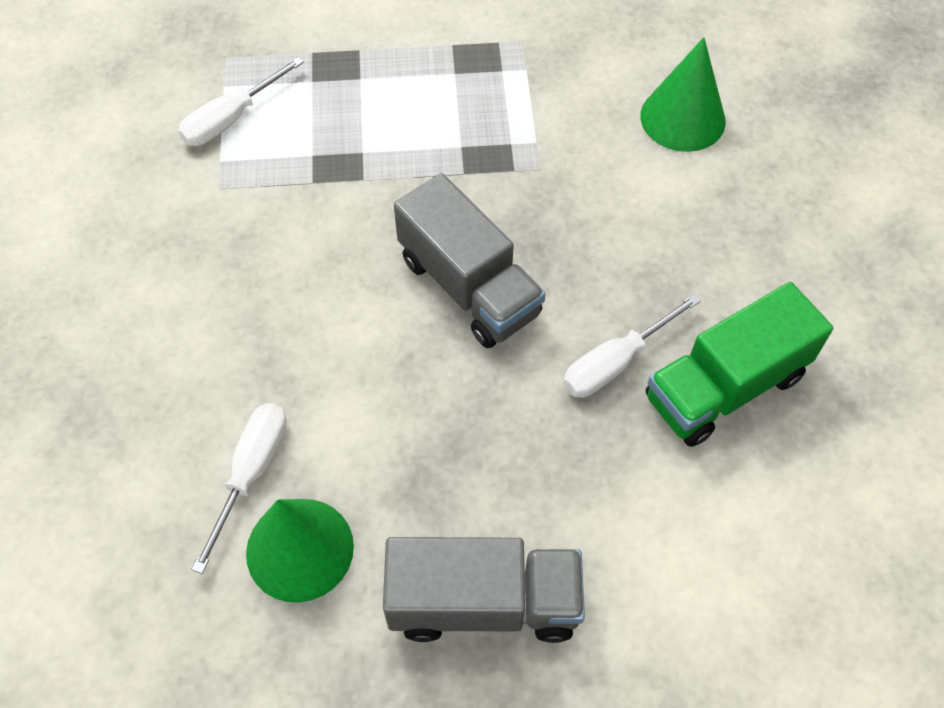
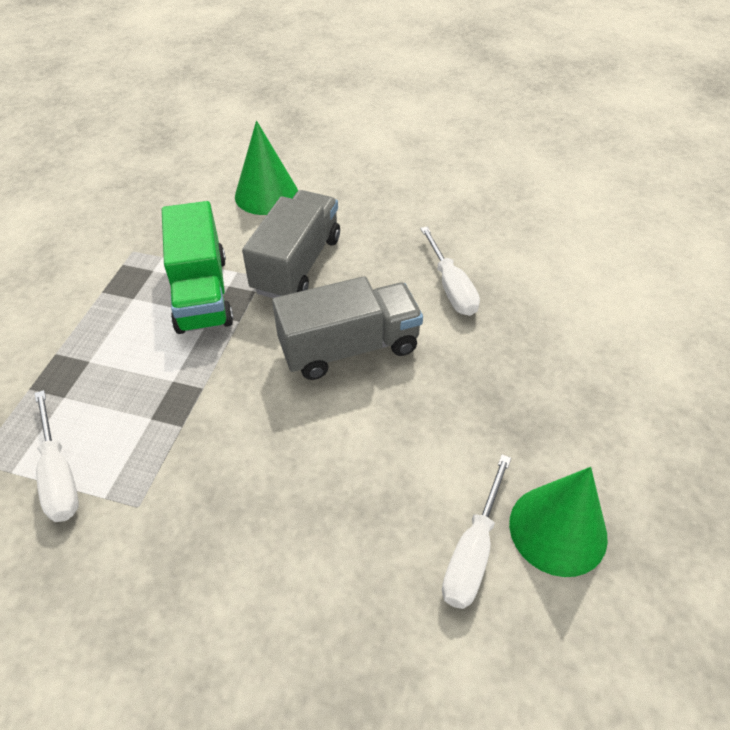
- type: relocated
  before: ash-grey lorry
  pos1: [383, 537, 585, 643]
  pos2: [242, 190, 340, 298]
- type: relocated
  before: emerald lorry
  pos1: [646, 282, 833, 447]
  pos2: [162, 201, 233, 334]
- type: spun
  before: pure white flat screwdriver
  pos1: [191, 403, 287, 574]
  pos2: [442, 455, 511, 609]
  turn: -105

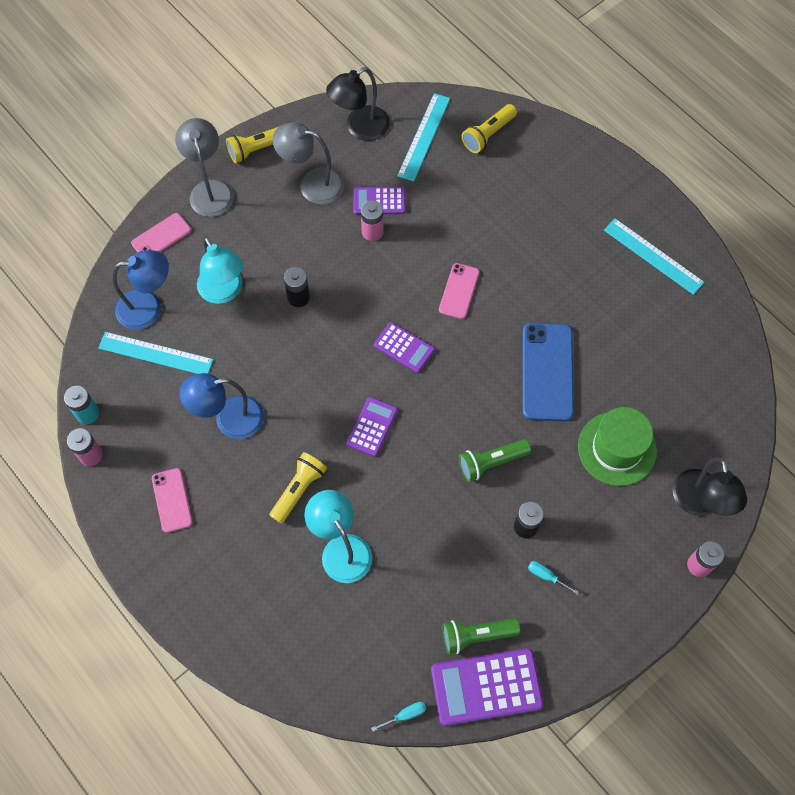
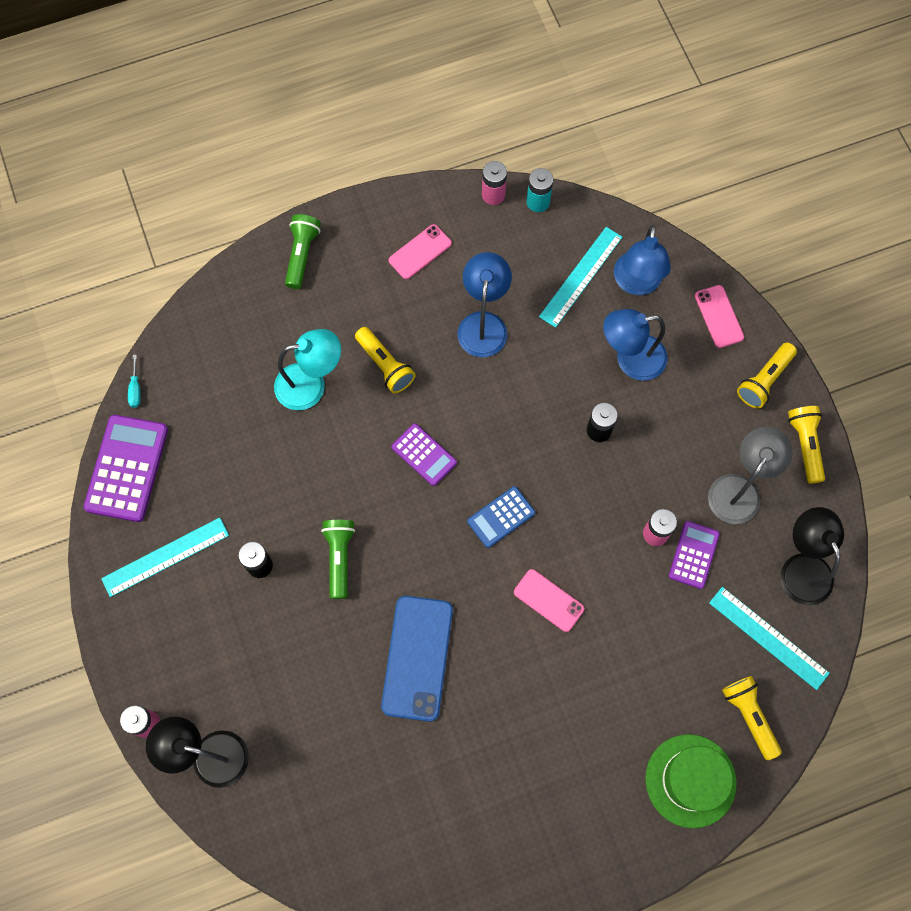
- type: missing
  before: turquoise flat screwdriver
  pos1: [528, 561, 579, 595]
- type: relocated
  before: emerald pocket torch
  pos1: [443, 618, 521, 654]
  pos2: [285, 214, 321, 289]
- type: relocated
  before: emerald hat
  pos1: [578, 407, 657, 486]
  pos2: [645, 734, 737, 828]
- type: relocated
  before: turquoise ruler
  pos1: [604, 218, 704, 295]
  pos2: [101, 517, 229, 597]
- type: exchanged
  before: ash-grey lamp
  after: bright yellow pocket torch
  pos1: [175, 118, 234, 217]
  pos2: [737, 343, 797, 408]
- type: colour
  before: turquoise lamp
  after: blue lamp
  pos1: [197, 237, 243, 304]
  pos2: [603, 309, 668, 381]
- type: colour
  before: purple adding machine
  after: blue adding machine
  pos1: [374, 322, 435, 373]
  pos2: [467, 486, 535, 548]
- type: spun
  before: pink phone
  pos1: [152, 468, 192, 533]
  pos2: [389, 224, 452, 279]
  turn: -45
- type: spun
  before: blue phone
  pos1: [522, 323, 574, 421]
  pos2: [381, 596, 453, 722]
  turn: 75

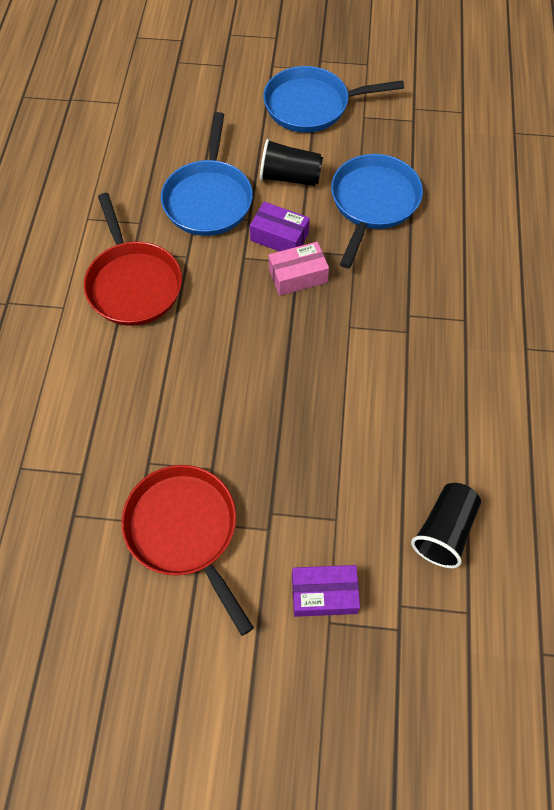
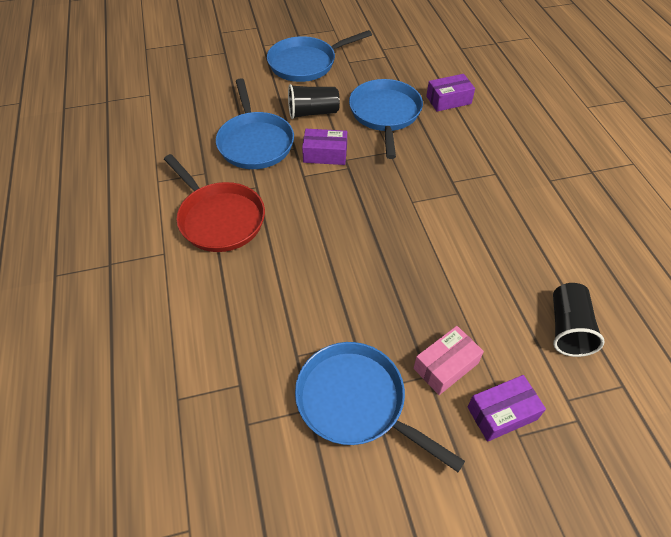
- type: appeared
  after: purple package
  pos2: [426, 74, 475, 112]
- type: relocated
  before: pink package
  pos1: [269, 242, 329, 296]
  pos2: [414, 326, 484, 395]
- type: colour
  before: crimson pan
  after: blue pan
  pos1: [121, 465, 254, 636]
  pos2: [295, 342, 465, 472]

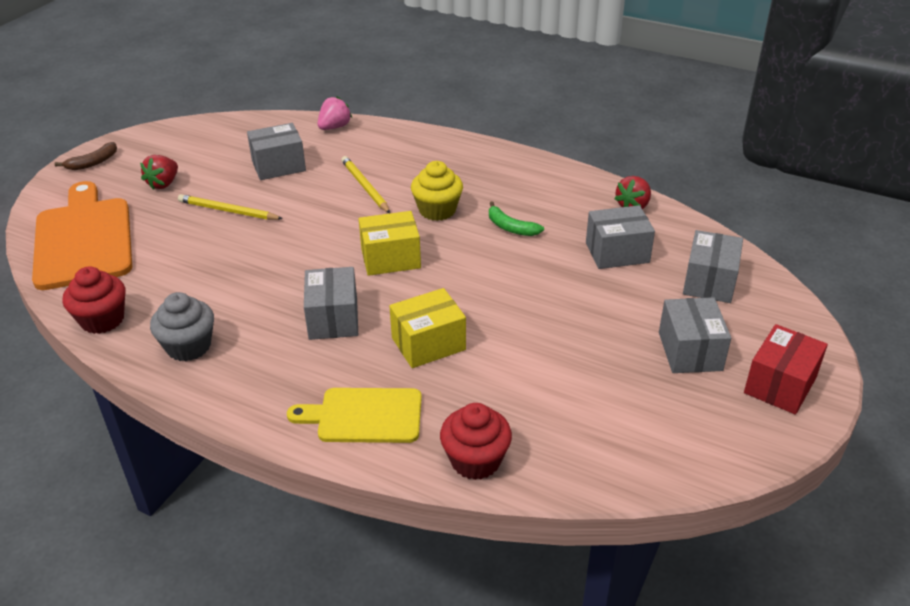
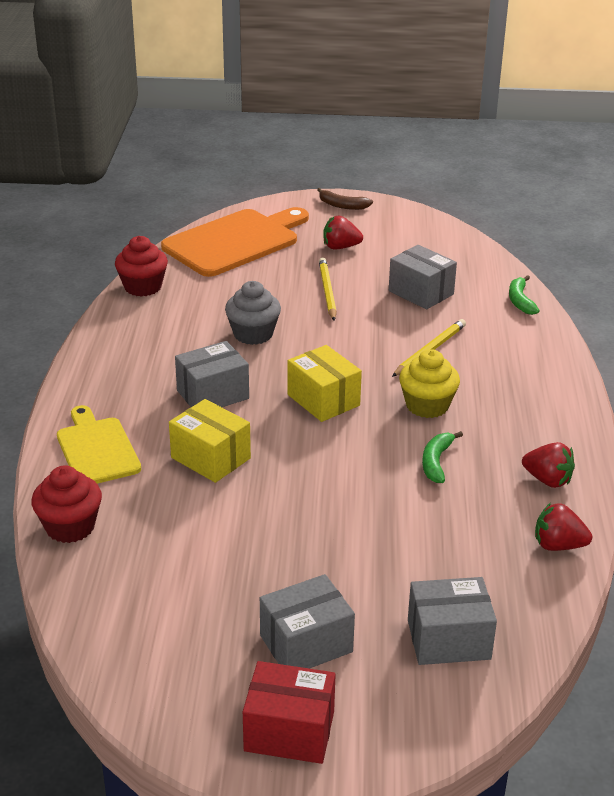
- type: missing
  before: ash-grey package
  pos1: [586, 205, 655, 269]
- type: appeared
  after: crimson berry
  pos2: [522, 442, 575, 488]
- type: relocated
  before: ash-grey muffin
  pos1: [150, 292, 214, 362]
  pos2: [225, 281, 281, 345]
- type: exchanged
  before: pink berry
  after: emerald banana
  pos1: [318, 96, 352, 130]
  pos2: [509, 275, 540, 315]

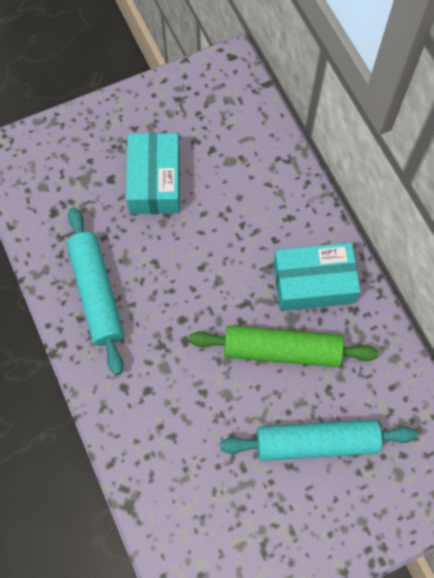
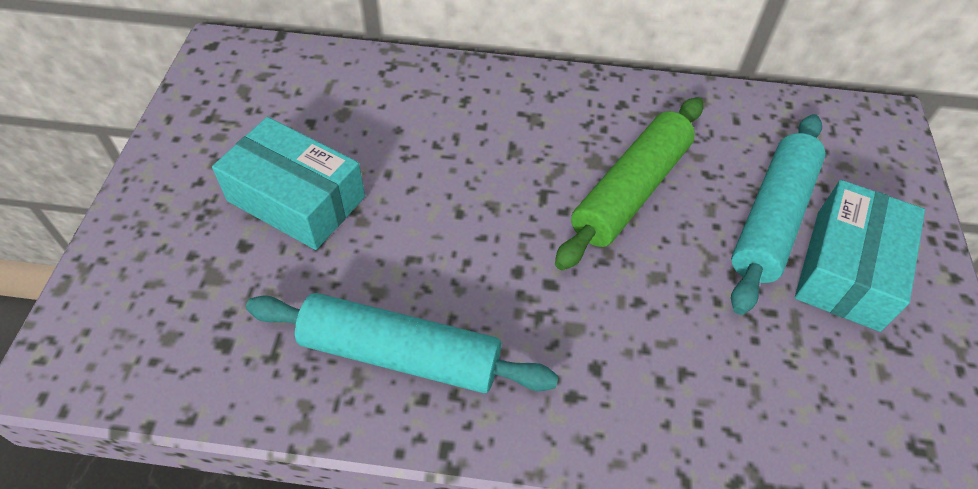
- type: relocated
  before: turquoise package
  pos1: [273, 243, 361, 311]
  pos2: [795, 180, 925, 332]

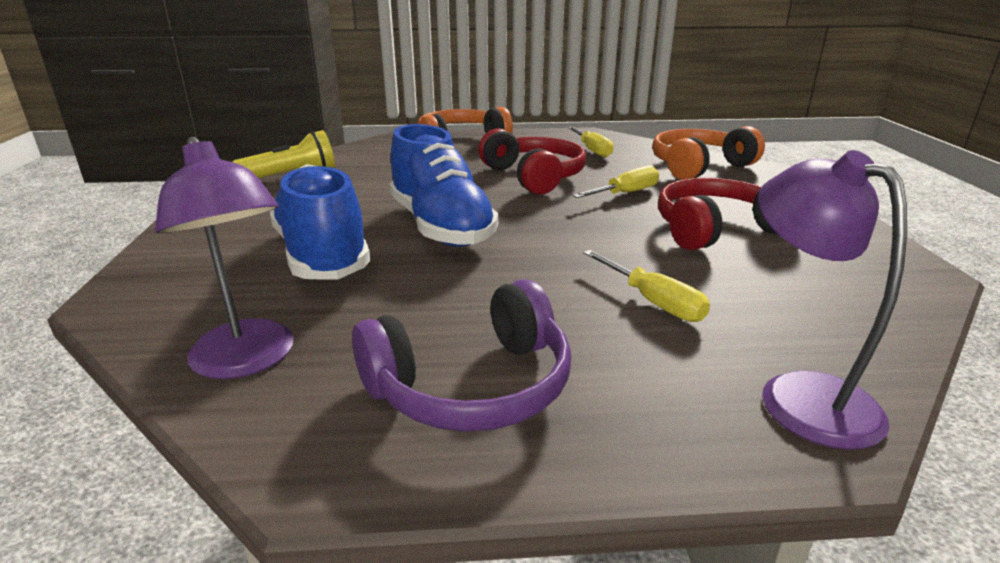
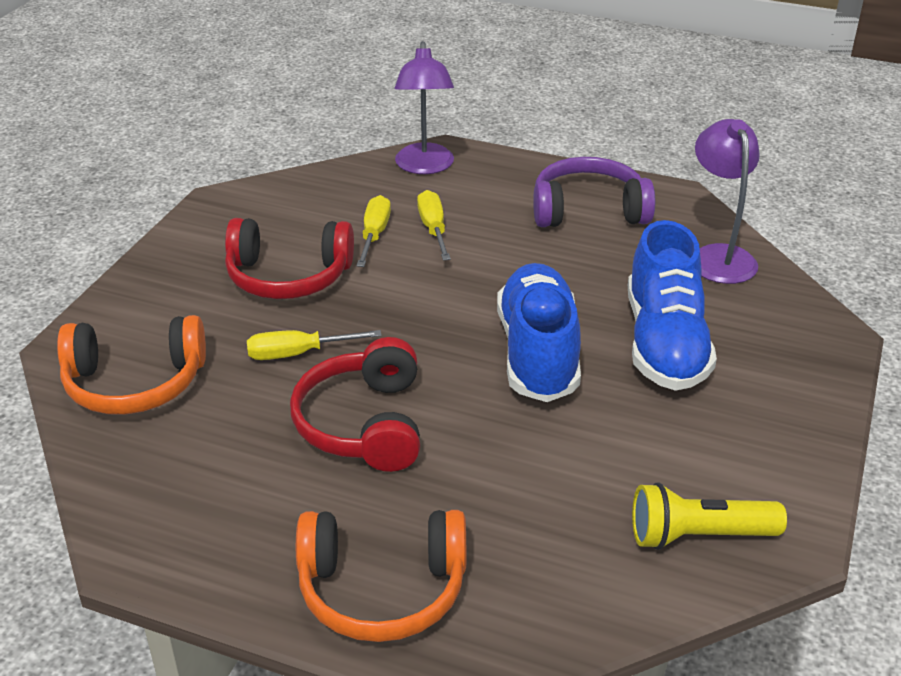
- type: relocated
  before: bright yellow flat screwdriver
  pos1: [568, 127, 614, 158]
  pos2: [356, 195, 391, 267]

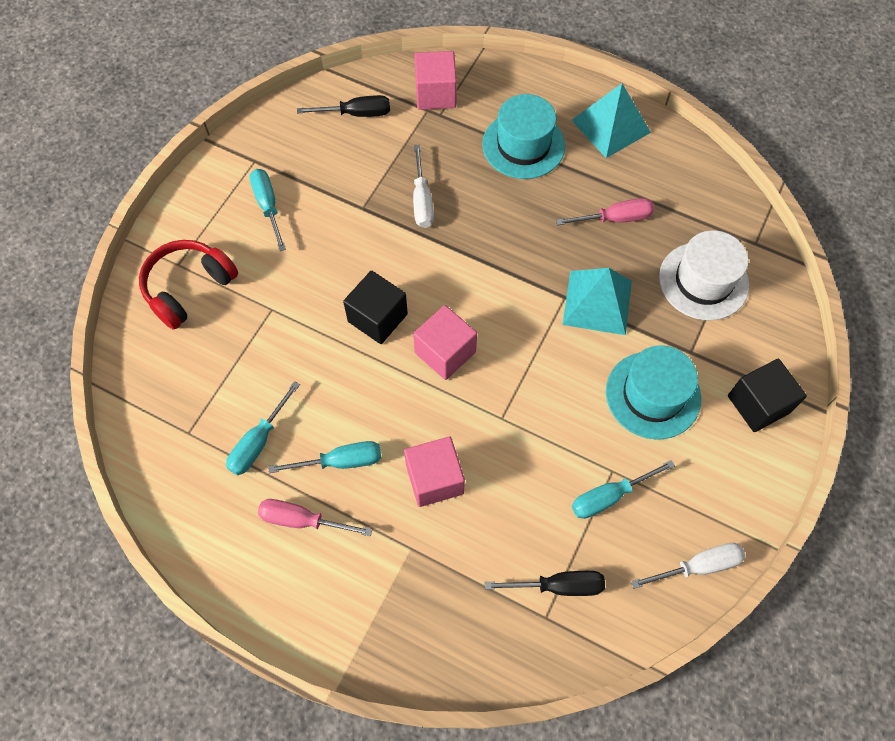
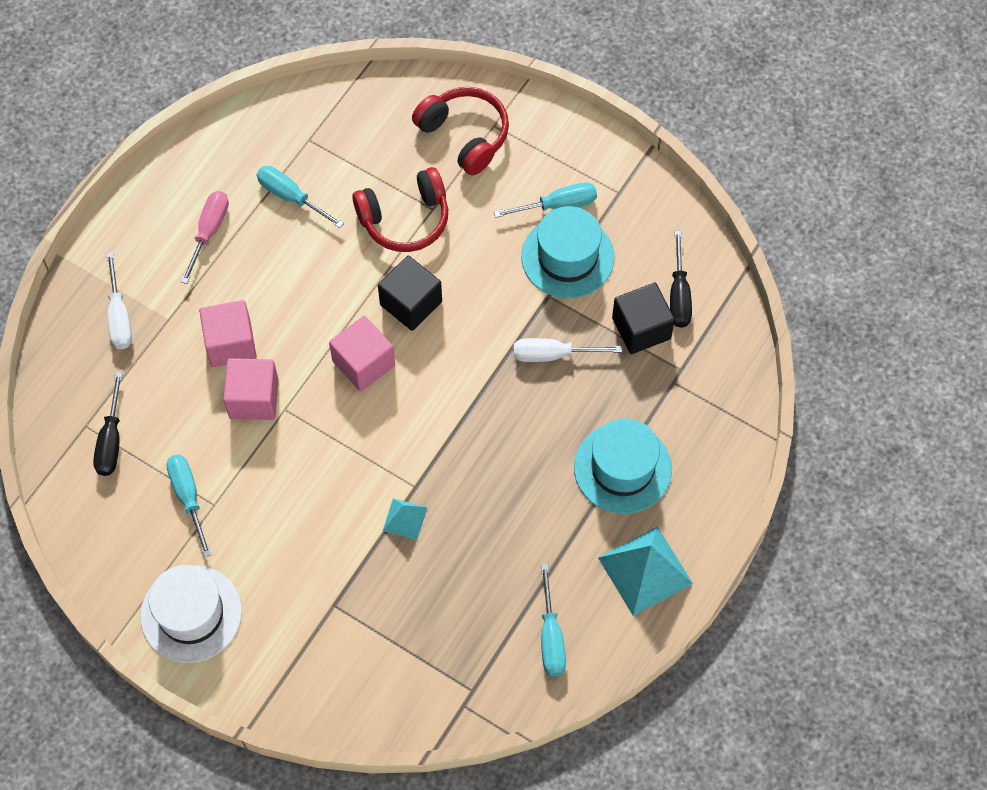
- type: missing
  before: pink flat screwdriver
  pos1: [556, 198, 654, 225]
- type: appeared
  after: crimson headset
  pos2: [352, 167, 448, 252]
- type: relocated
  before: turquoise flat screwdriver
  pos1: [268, 441, 381, 473]
  pos2: [541, 564, 566, 677]
- type: relocated
  before: pink cube
  pos1: [415, 51, 457, 110]
  pos2: [223, 358, 279, 420]
- type: relocated
  before: turquoise hat
  pos1: [606, 345, 701, 440]
  pos2: [521, 206, 614, 298]
- type: relocated
  before: pure white flat screwdriver
  pos1: [631, 543, 746, 589]
  pos2: [106, 252, 132, 349]
- type: relocated
  before: pure white hat
  pos1: [659, 230, 749, 320]
  pos2: [140, 565, 242, 663]
- type: relocated
  before: black cube
  pos1: [728, 359, 807, 432]
  pos2: [612, 283, 675, 354]
- type: size
  before: turquoise solid pyramid
  pos1: [563, 268, 632, 335]
  pos2: [383, 498, 427, 540]
  scale: 0.53

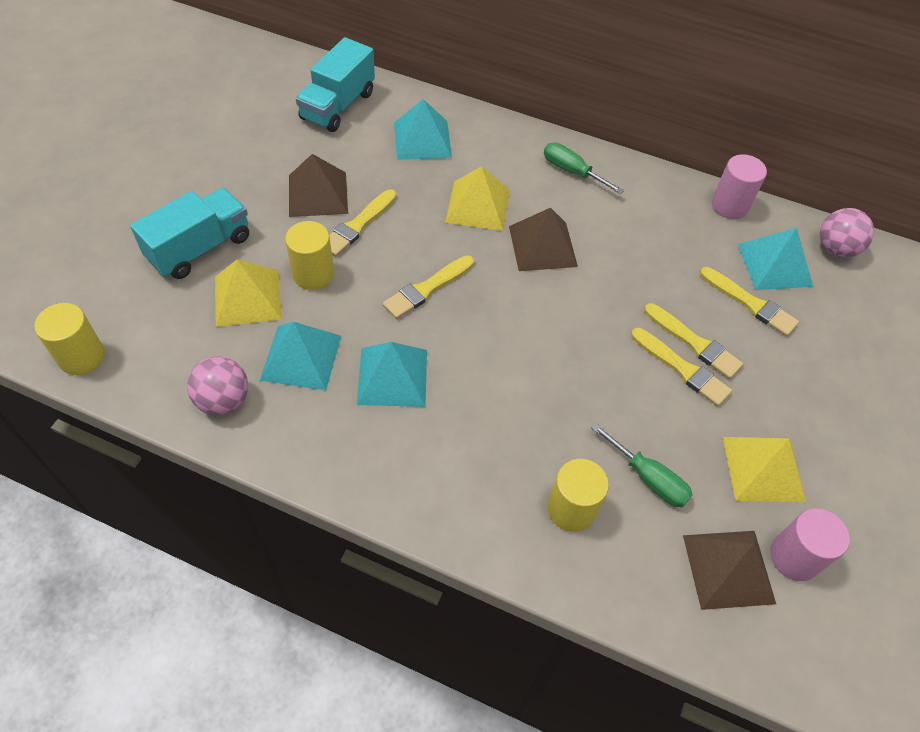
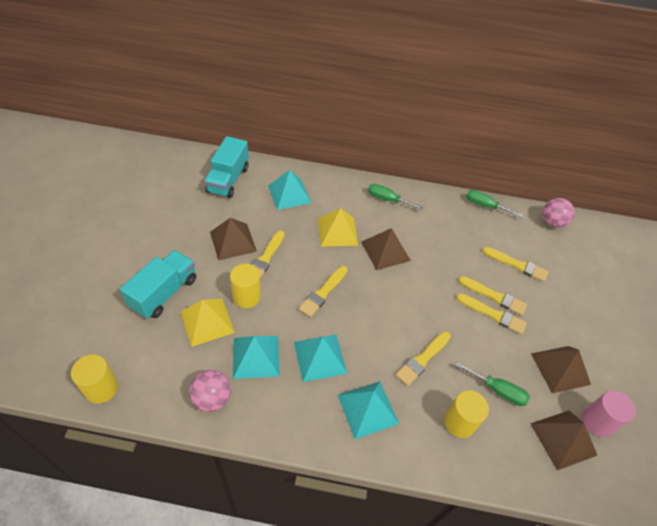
- type: appeared
  after: bright yellow brush
  pos2: [396, 331, 451, 386]
- type: relocated
  before: turquoise solid pyramid
  pos1: [738, 228, 813, 290]
  pos2: [338, 381, 399, 439]
- type: exchanged
  before: pink cylinder shape
  after: emerald flat screwdriver
  pos1: [712, 154, 767, 219]
  pos2: [466, 190, 523, 217]
- type: colour
  before: bright yellow solid pyramid
  after: dark brown solid pyramid
  pos1: [723, 437, 806, 502]
  pos2: [531, 346, 591, 393]

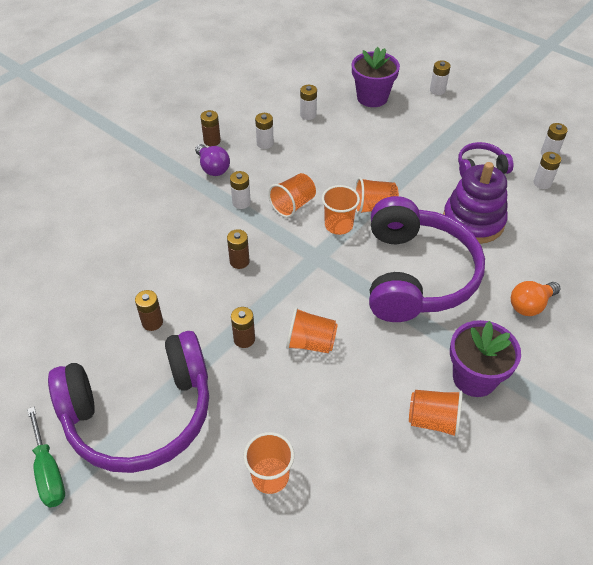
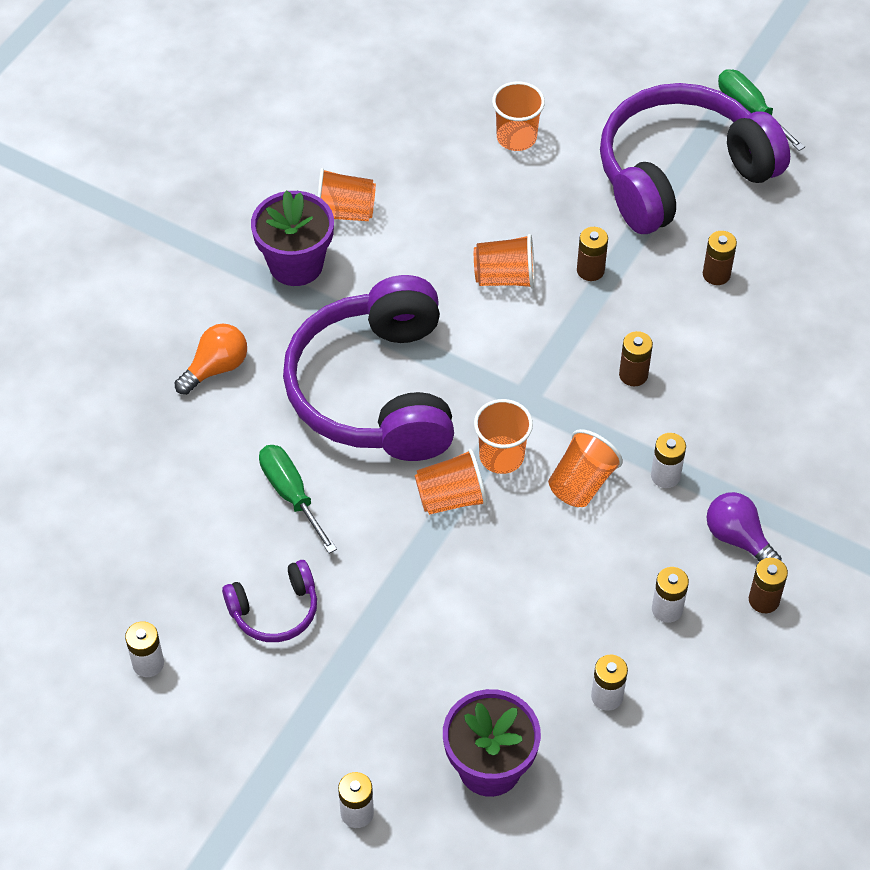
- type: missing
  before: pure white AA battery
  pos1: [534, 152, 561, 189]
- type: exchanged
  before: purple stacking toy
  after: emerald flat screwdriver
  pos1: [443, 162, 508, 244]
  pos2: [259, 445, 337, 554]

